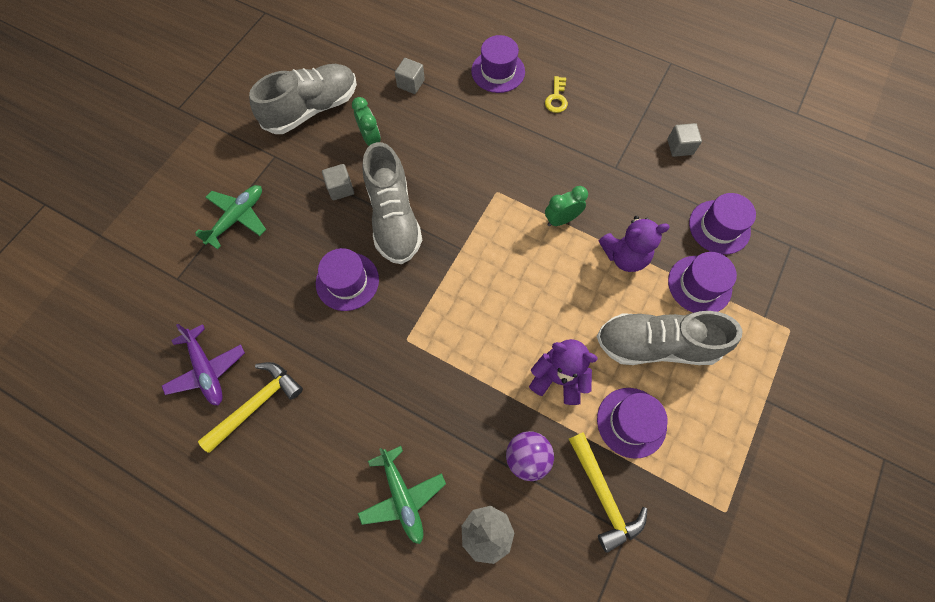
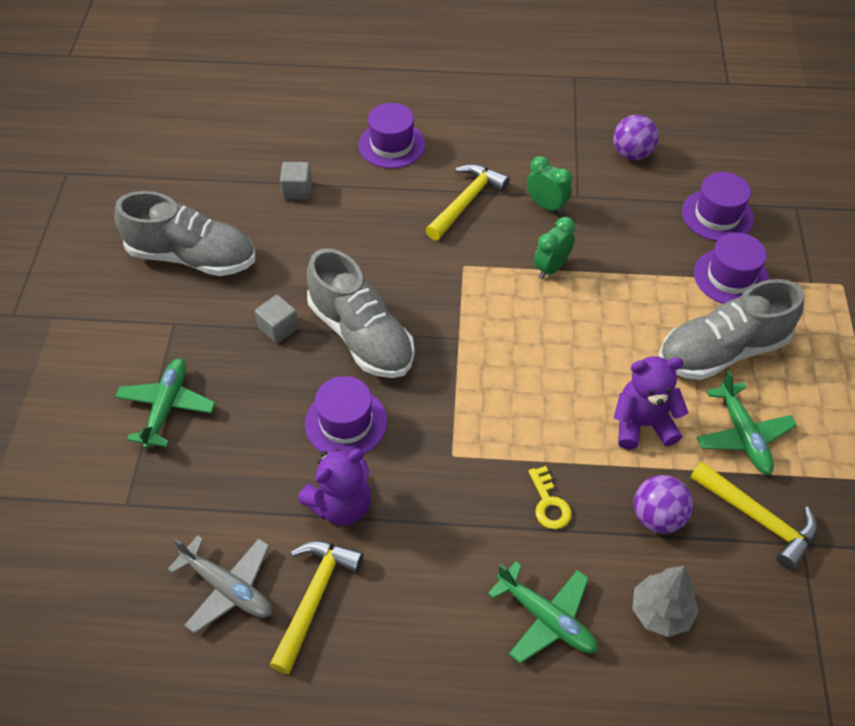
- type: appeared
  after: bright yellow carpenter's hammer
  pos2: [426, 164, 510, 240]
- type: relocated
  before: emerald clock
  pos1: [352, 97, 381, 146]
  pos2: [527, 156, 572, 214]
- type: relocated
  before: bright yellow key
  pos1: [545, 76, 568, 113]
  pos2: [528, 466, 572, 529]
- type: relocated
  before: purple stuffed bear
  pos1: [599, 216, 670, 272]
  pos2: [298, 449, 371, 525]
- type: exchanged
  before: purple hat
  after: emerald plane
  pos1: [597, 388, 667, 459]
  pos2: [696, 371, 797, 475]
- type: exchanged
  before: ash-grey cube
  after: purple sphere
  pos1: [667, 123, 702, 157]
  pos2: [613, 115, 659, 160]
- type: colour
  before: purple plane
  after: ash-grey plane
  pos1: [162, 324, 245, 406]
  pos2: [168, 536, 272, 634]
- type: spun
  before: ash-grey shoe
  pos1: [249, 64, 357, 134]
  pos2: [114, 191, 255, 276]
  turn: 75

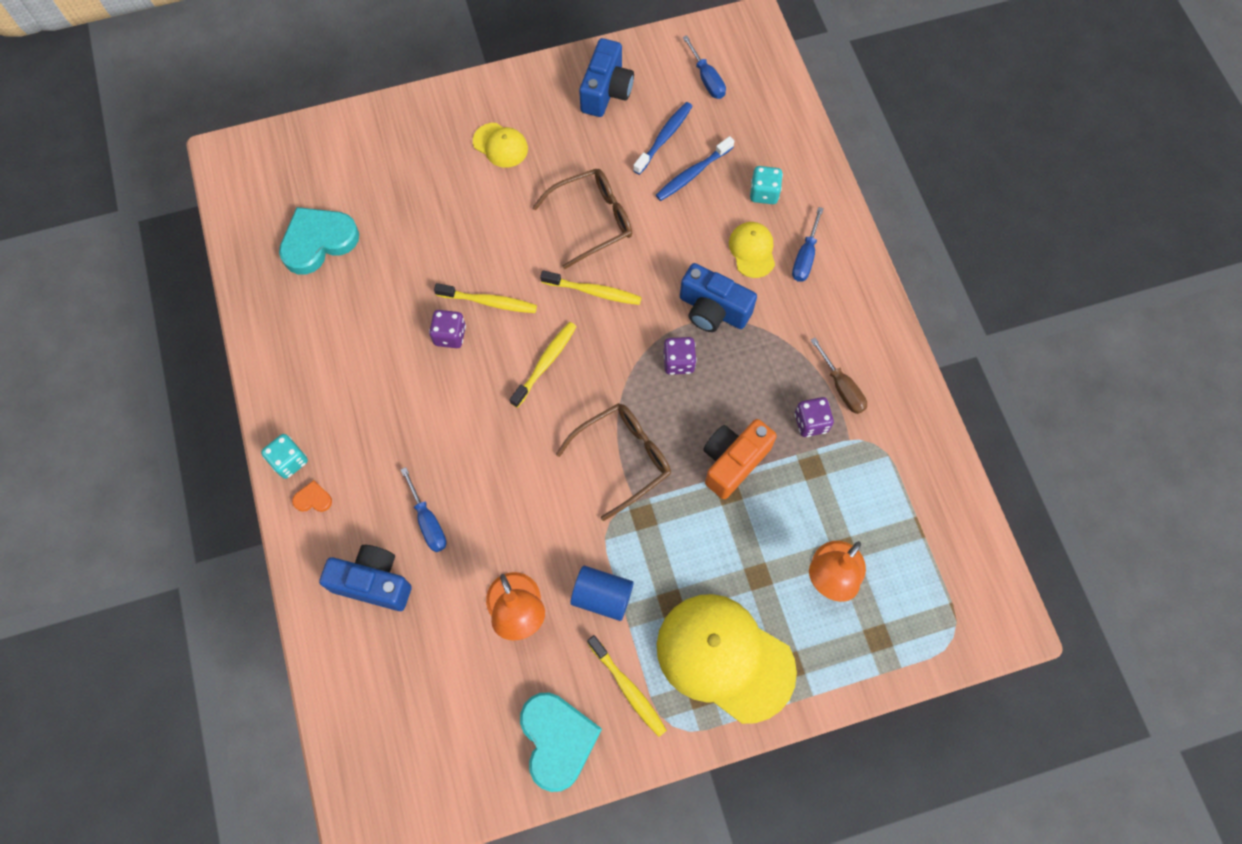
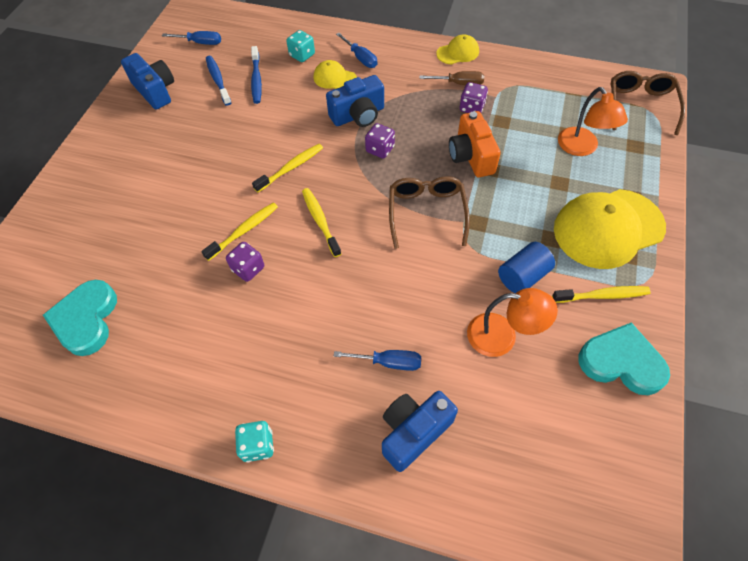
- type: missing
  before: bright orange love heart
  pos1: [292, 480, 332, 512]
- type: relocated
  before: bright yellow peaked cap
  pos1: [473, 123, 528, 168]
  pos2: [436, 35, 479, 65]
- type: relocated
  before: dark brown glasses
  pos1: [532, 169, 632, 269]
  pos2: [610, 71, 685, 135]

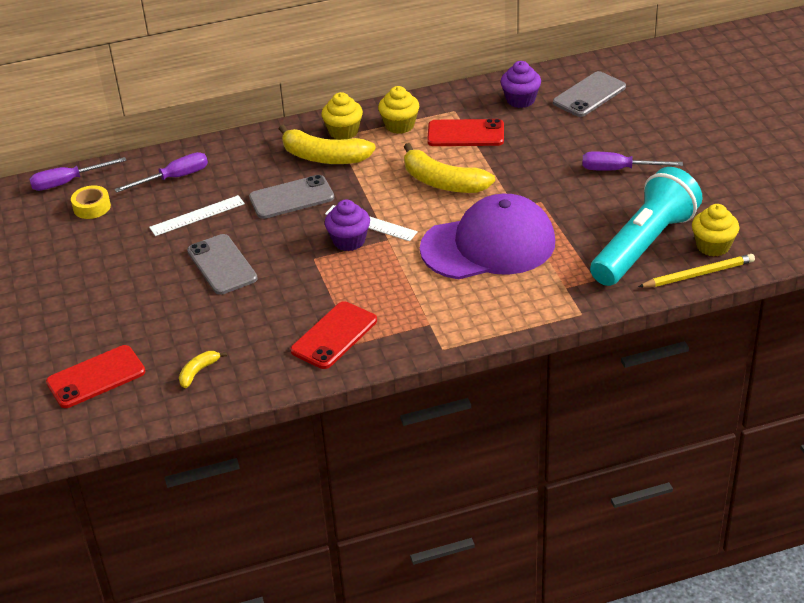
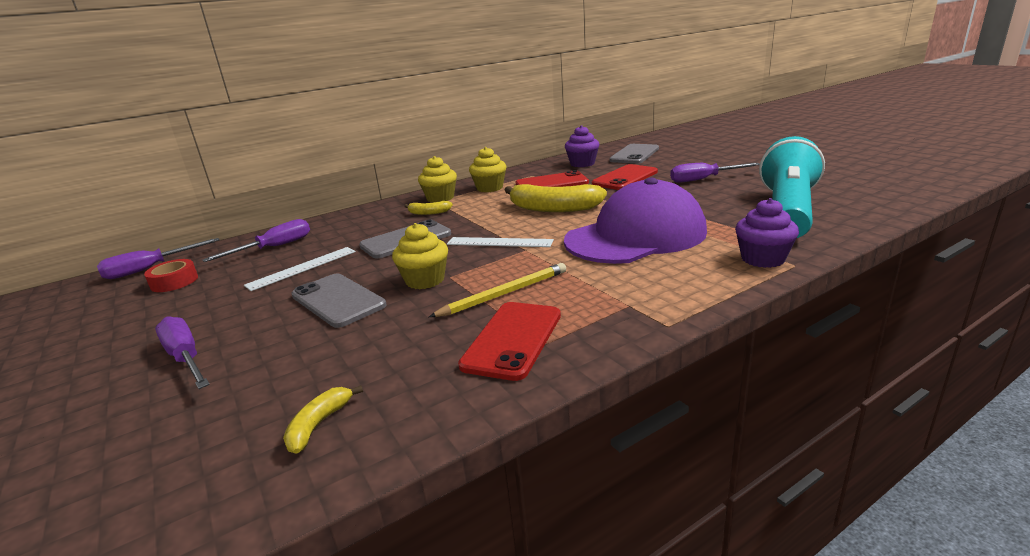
- type: appeared
  after: purple flat screwdriver
  pos2: [155, 317, 210, 389]
- type: relocated
  before: crimson phone
  pos1: [46, 345, 145, 408]
  pos2: [592, 164, 658, 190]
- type: relocated
  before: purple muffin
  pos1: [325, 200, 370, 251]
  pos2: [735, 198, 799, 268]
- type: relocated
  before: bright yellow wooden pencil
  pos1: [638, 254, 755, 287]
  pos2: [429, 263, 566, 317]
- type: relocated
  before: bright yellow muffin
  pos1: [692, 204, 739, 257]
  pos2: [392, 223, 448, 289]
- type: colour
  before: bright yellow sticky tape
  after: crimson sticky tape
  pos1: [71, 185, 111, 219]
  pos2: [144, 259, 198, 292]
- type: size
  before: bright yellow banana
  pos1: [279, 125, 376, 164]
  pos2: [404, 201, 453, 215]
  scale: 0.48

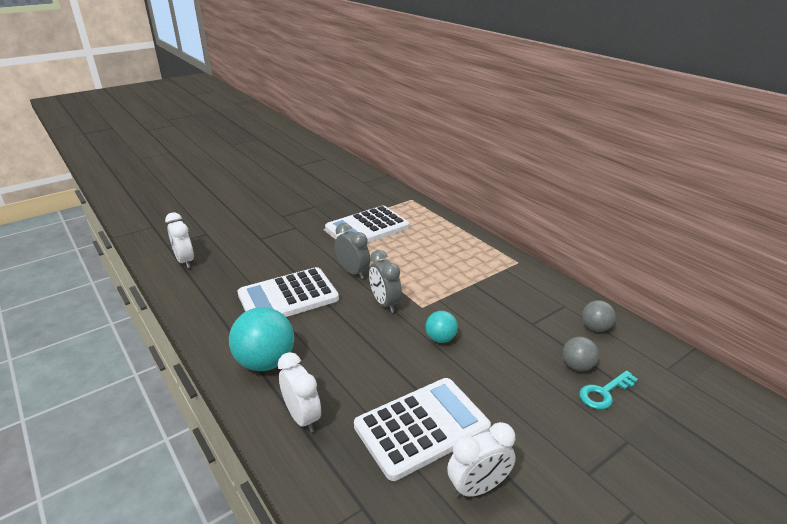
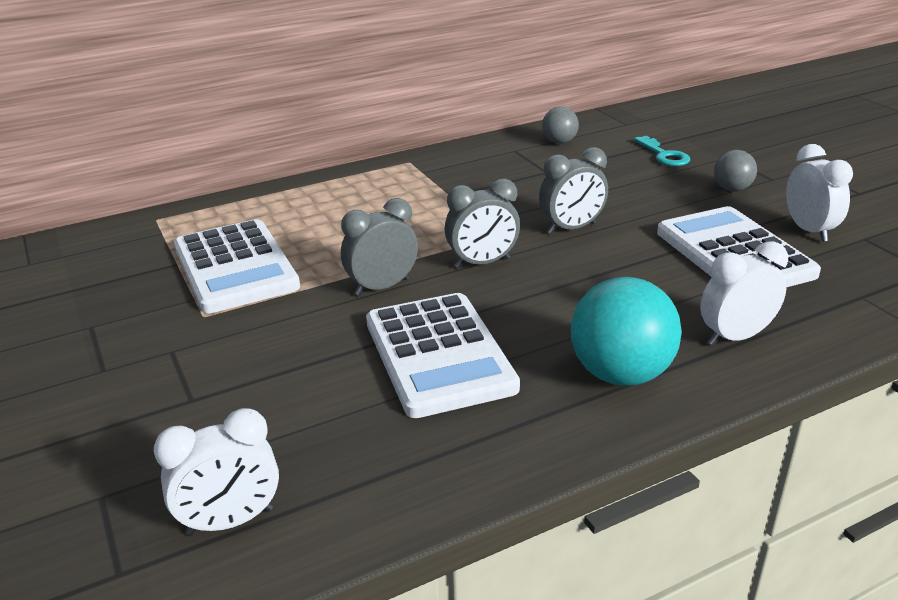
- type: relocated
  before: ash-grey sphere
  pos1: [563, 337, 599, 371]
  pos2: [714, 150, 757, 191]
- type: exchanged
  before: turquoise sphere
  after: ash-grey clock
  pos1: [425, 311, 458, 343]
  pos2: [539, 147, 608, 234]

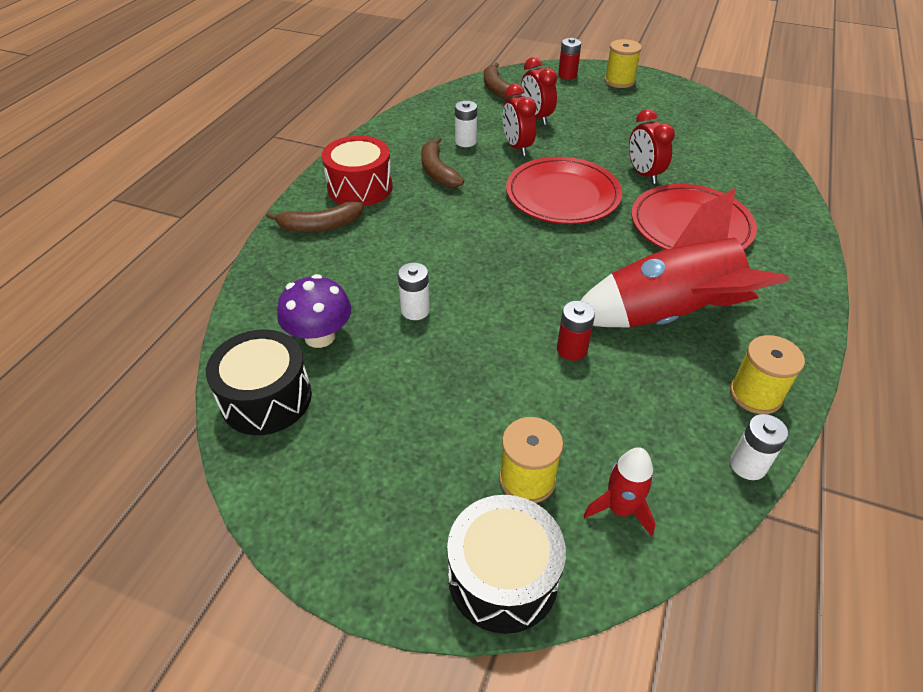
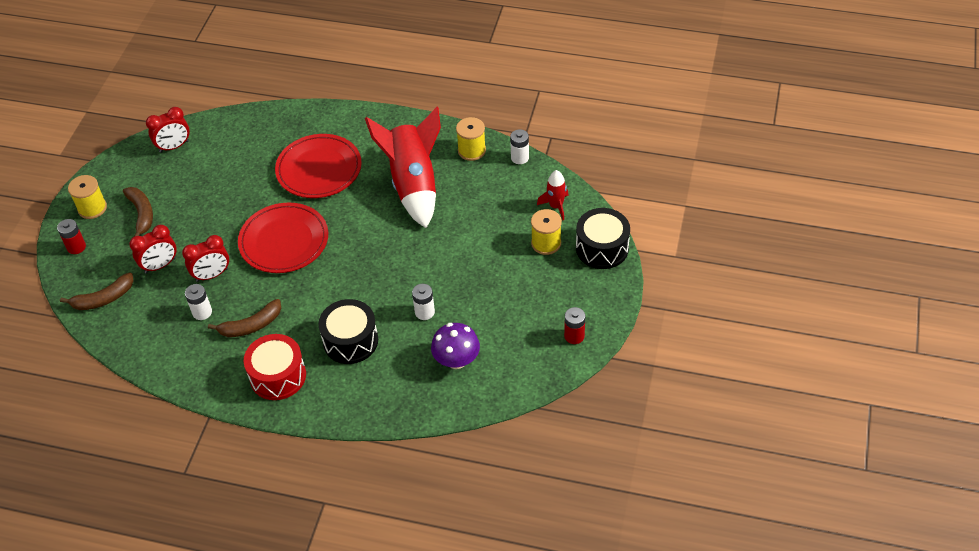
- type: relocated
  before: black snare drum
  pos1: [206, 329, 312, 435]
  pos2: [319, 299, 378, 364]
- type: relocated
  before: dark brown banana
  pos1: [266, 201, 363, 232]
  pos2: [123, 187, 153, 237]
- type: relocated
  before: crimson AA battery
  pos1: [557, 301, 595, 361]
  pos2: [564, 307, 585, 344]
- type: relocated
  before: crimson clock
  pos1: [629, 109, 675, 184]
  pos2: [146, 107, 190, 153]

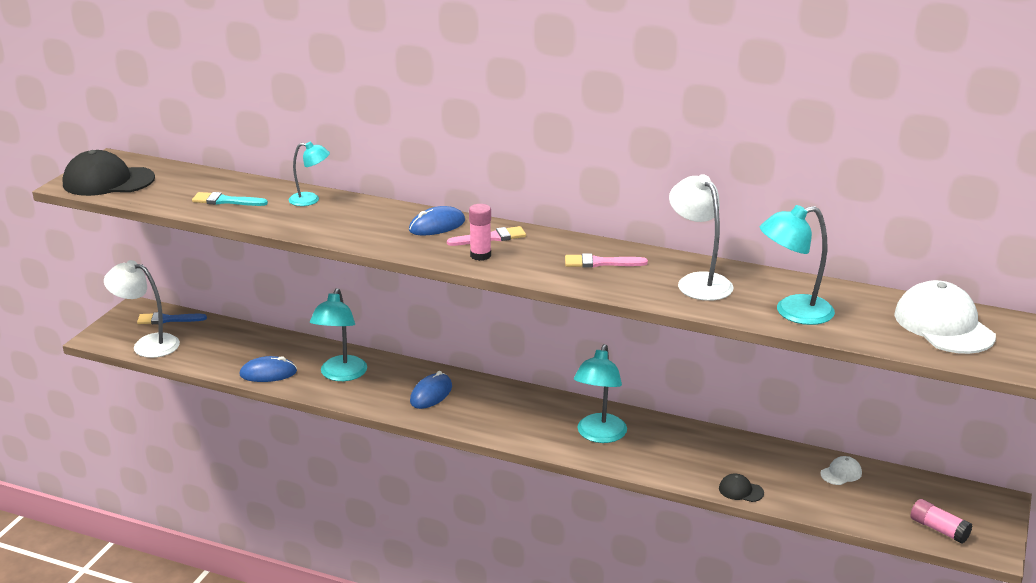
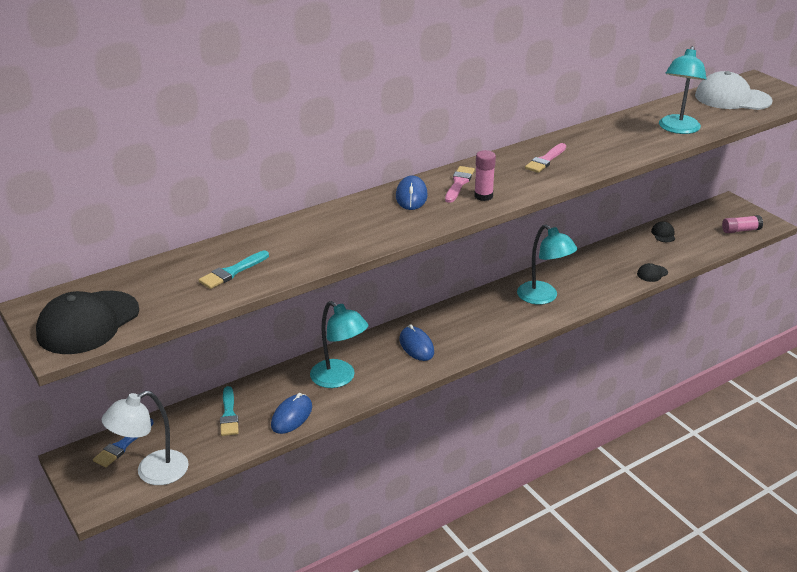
- type: missing
  before: turquoise lamp
  pos1: [289, 142, 330, 206]
- type: missing
  before: pure white lamp
  pos1: [669, 174, 734, 301]
- type: appeared
  after: turquoise brush
  pos2: [220, 386, 239, 436]
- type: colour
  before: pure white peaked cap
  after: black peaked cap
  pos1: [820, 456, 862, 485]
  pos2: [651, 221, 675, 242]

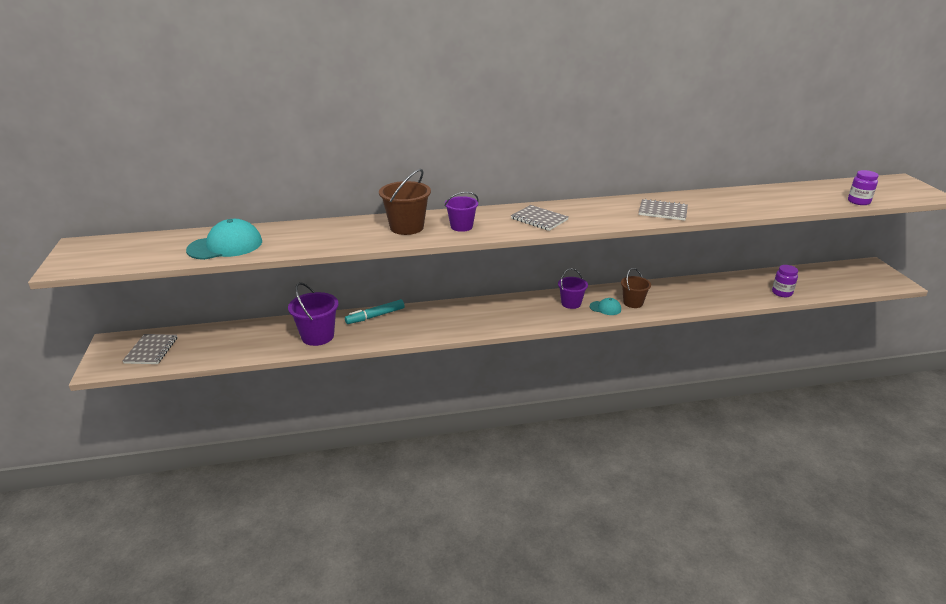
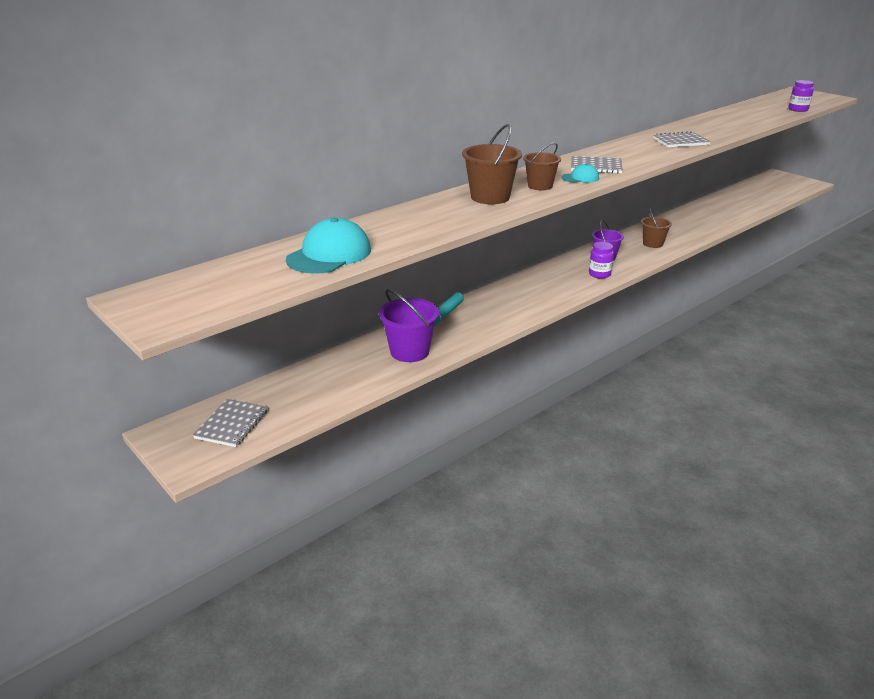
- type: relocated
  before: turquoise peaked cap
  pos1: [590, 298, 621, 315]
  pos2: [561, 164, 599, 183]
- type: relocated
  before: purple jar
  pos1: [772, 265, 798, 297]
  pos2: [589, 242, 614, 279]
- type: colour
  before: purple sand bucket
  after: dark brown sand bucket
  pos1: [444, 192, 479, 232]
  pos2: [523, 142, 561, 190]
- type: spun
  before: ash-grey exercise book
  pos1: [122, 334, 177, 364]
  pos2: [193, 399, 267, 447]
  turn: 45

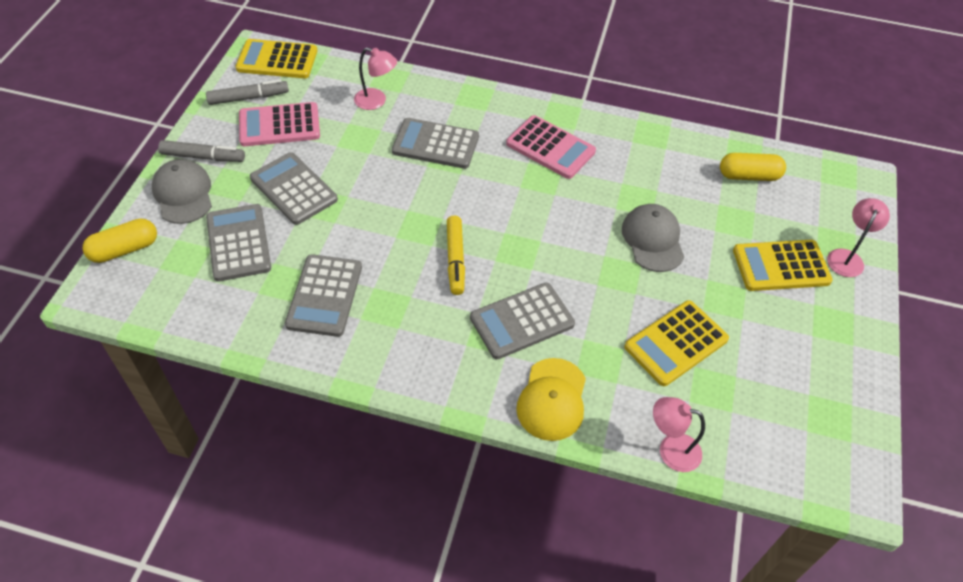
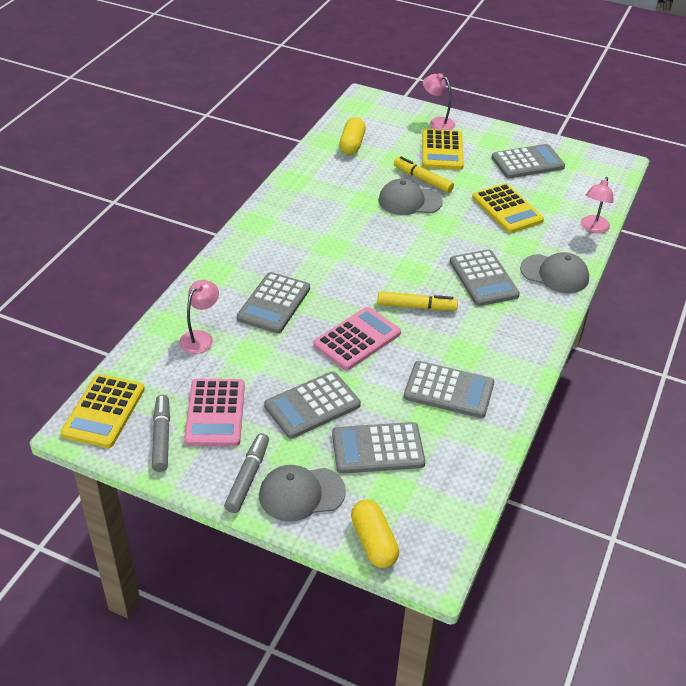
- type: appeared
  after: bright yellow marker pen
  pos2: [394, 156, 454, 193]
- type: appeared
  after: ash-grey adding machine
  pos2: [492, 144, 565, 178]
- type: relocated
  before: pink adding machine
  pos1: [506, 115, 596, 179]
  pos2: [313, 307, 401, 370]
- type: colour
  before: bright yellow peaked cap
  after: ash-grey peaked cap
  pos1: [516, 358, 586, 441]
  pos2: [520, 252, 589, 293]

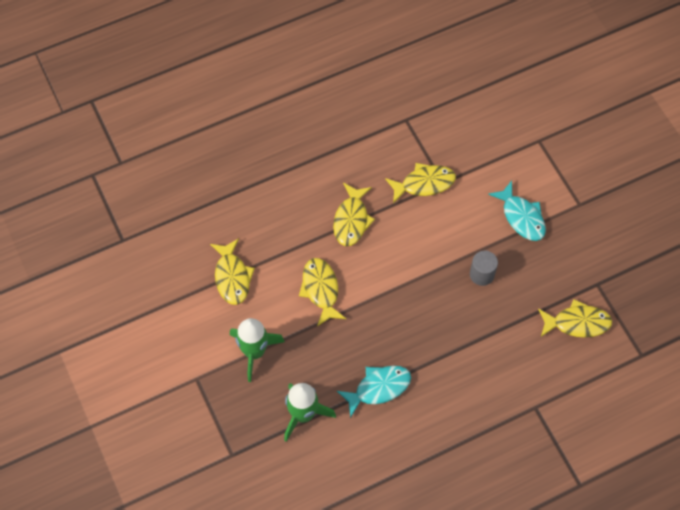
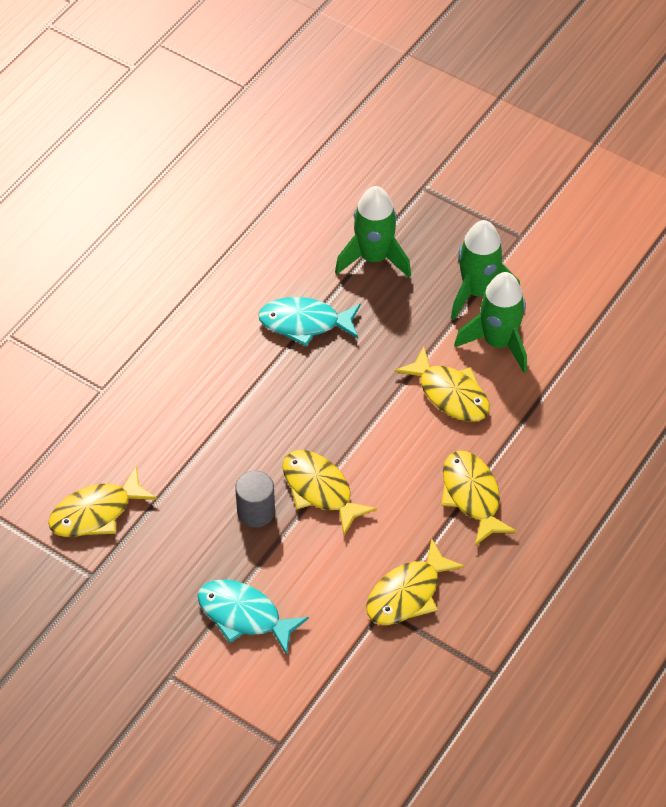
- type: appeared
  after: emerald toy rocket
  pos2: [454, 272, 527, 373]
- type: relocated
  before: bright yellow fish figure
  pos1: [210, 238, 255, 305]
  pos2: [282, 450, 377, 535]
- type: spun
  before: turquoise fish figure
  pos1: [337, 366, 411, 418]
  pos2: [258, 297, 361, 346]
  turn: 60

